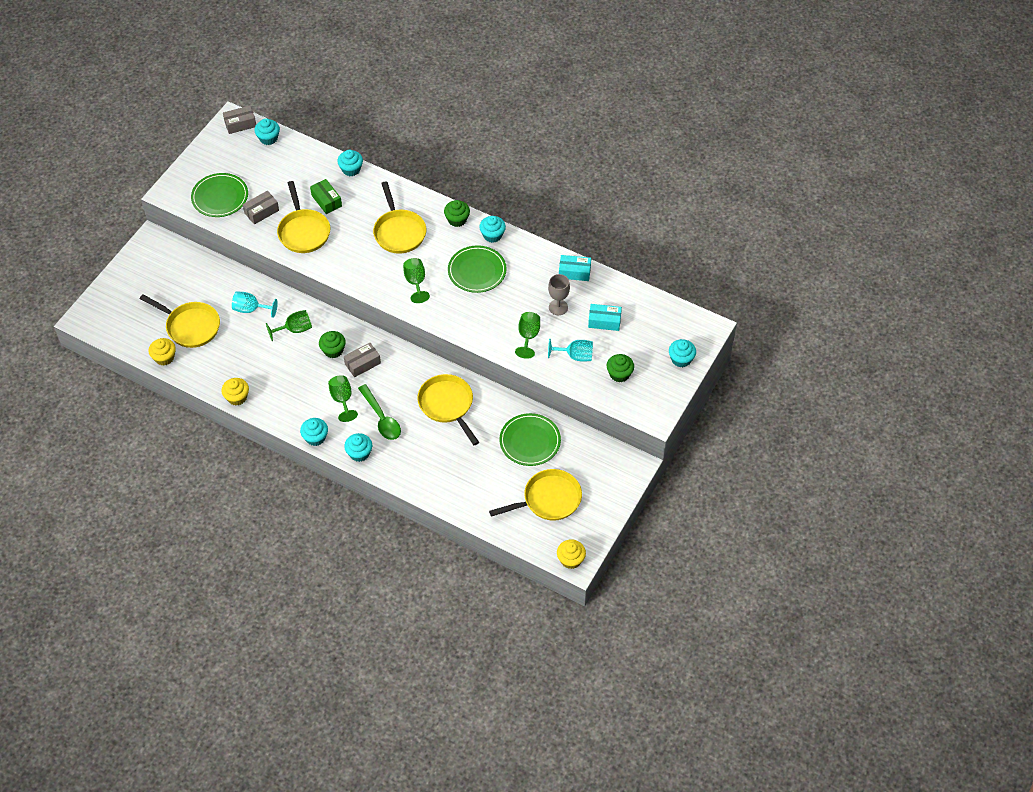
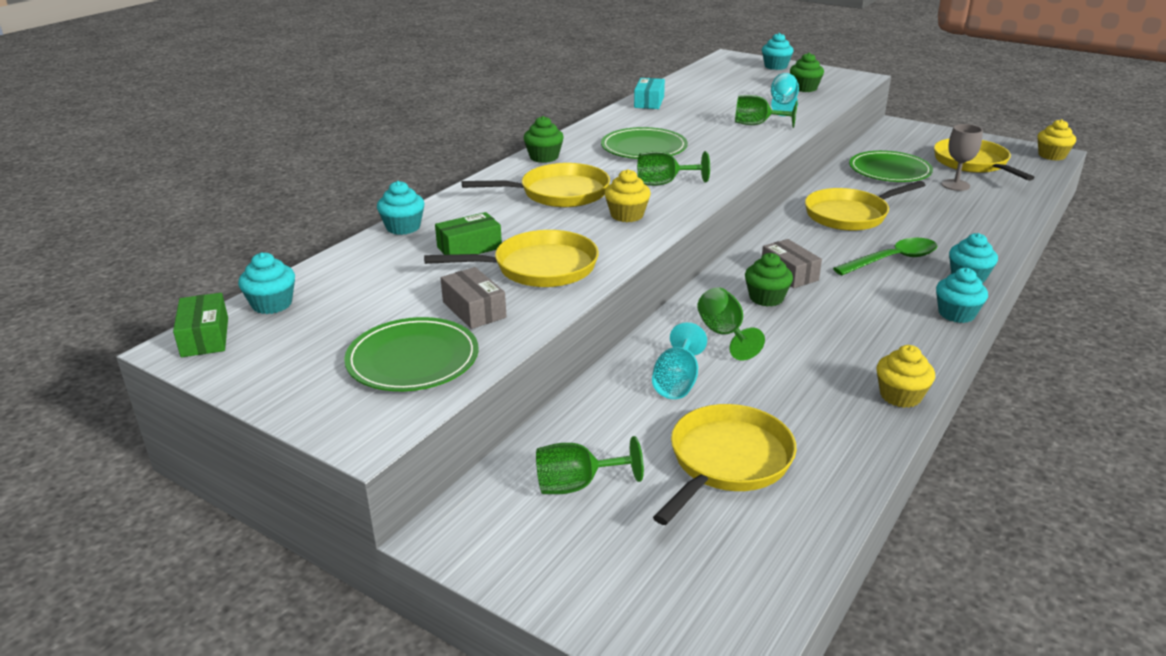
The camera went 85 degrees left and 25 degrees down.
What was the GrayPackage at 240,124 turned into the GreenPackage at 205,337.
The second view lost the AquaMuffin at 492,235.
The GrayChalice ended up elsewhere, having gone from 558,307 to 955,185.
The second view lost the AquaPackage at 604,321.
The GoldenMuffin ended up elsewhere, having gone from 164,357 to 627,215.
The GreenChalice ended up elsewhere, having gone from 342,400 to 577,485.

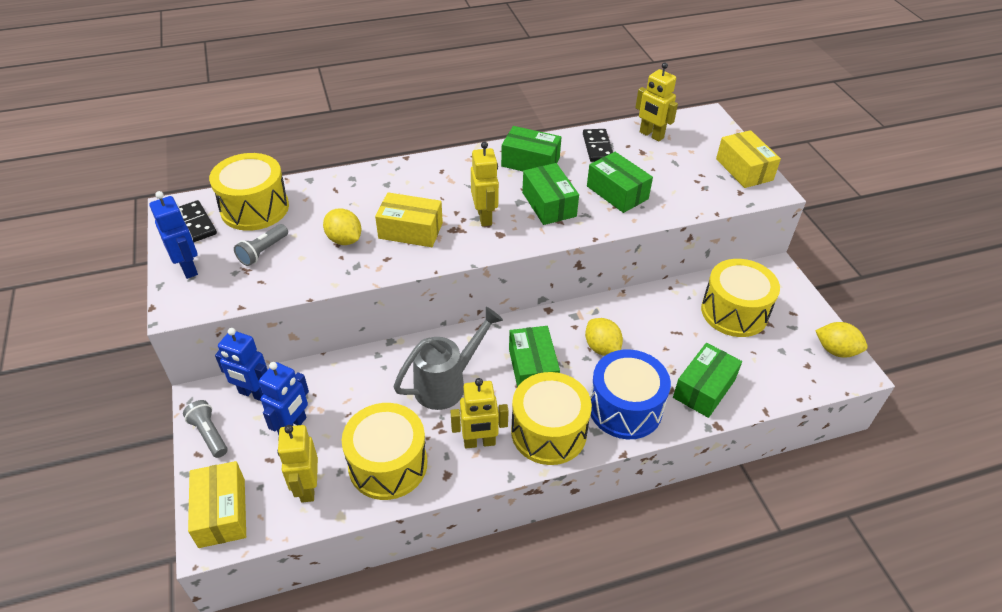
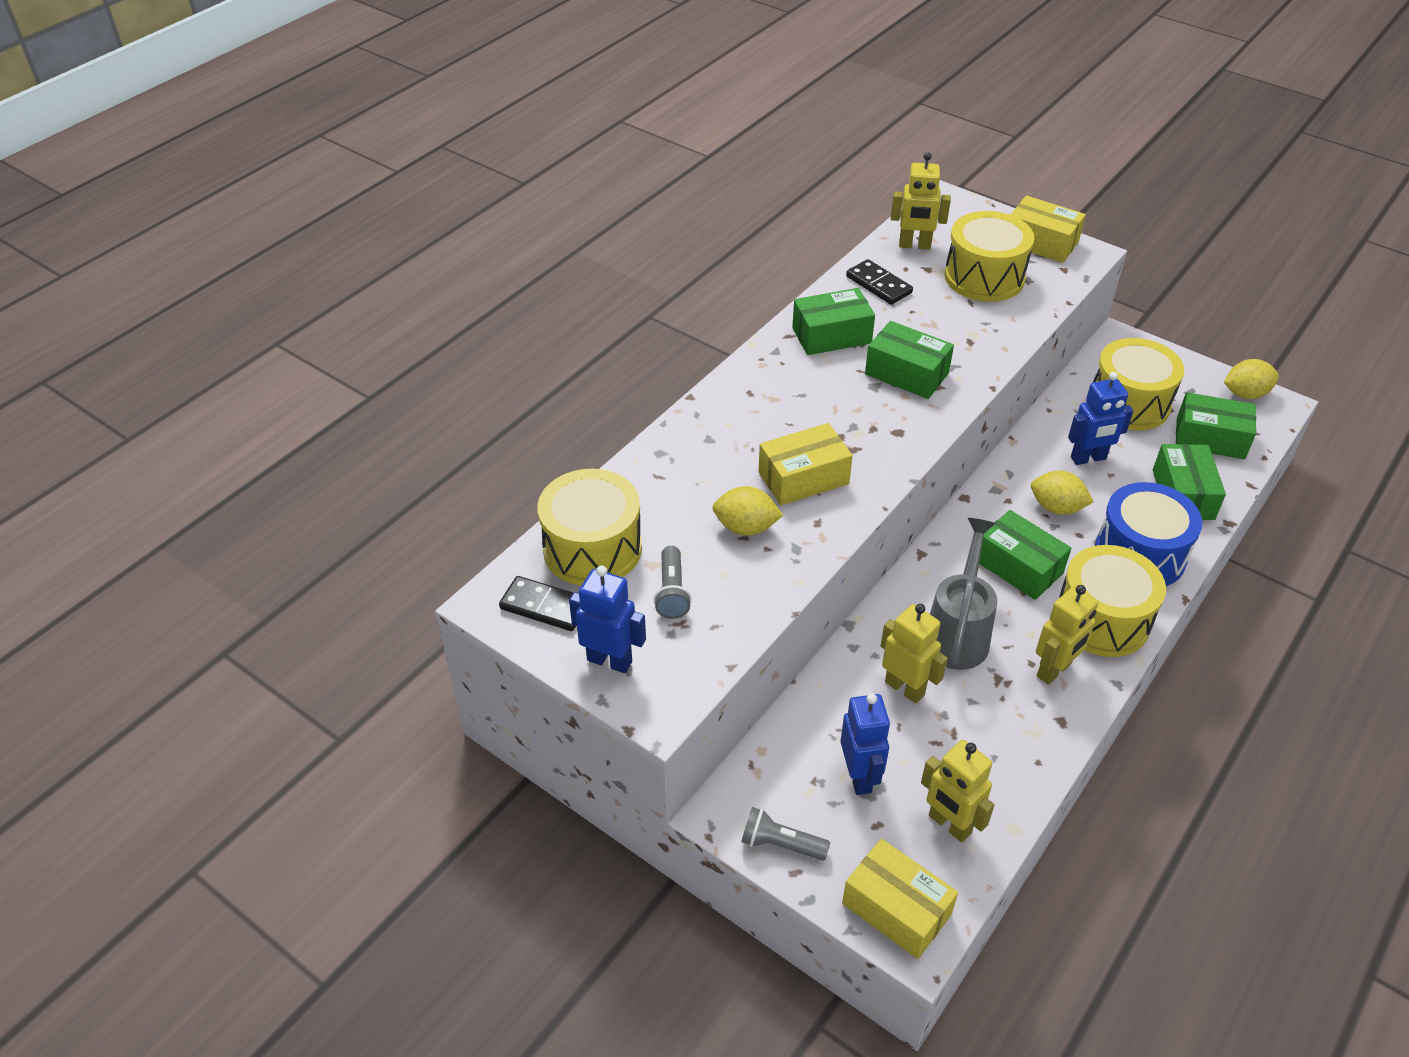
The camera went 35 degrees left and 0 degrees up.
The GoldenToyRobot ended up elsewhere, having gone from 485,217 to 905,688.
The GreenPackage ended up elsewhere, having gone from 617,192 to 1210,438.
The RoyalBlueToyRobot ended up elsewhere, having gone from 254,394 to 1088,458.
The GoldenDrum ended up elsewhere, having gone from 388,464 to 984,277.

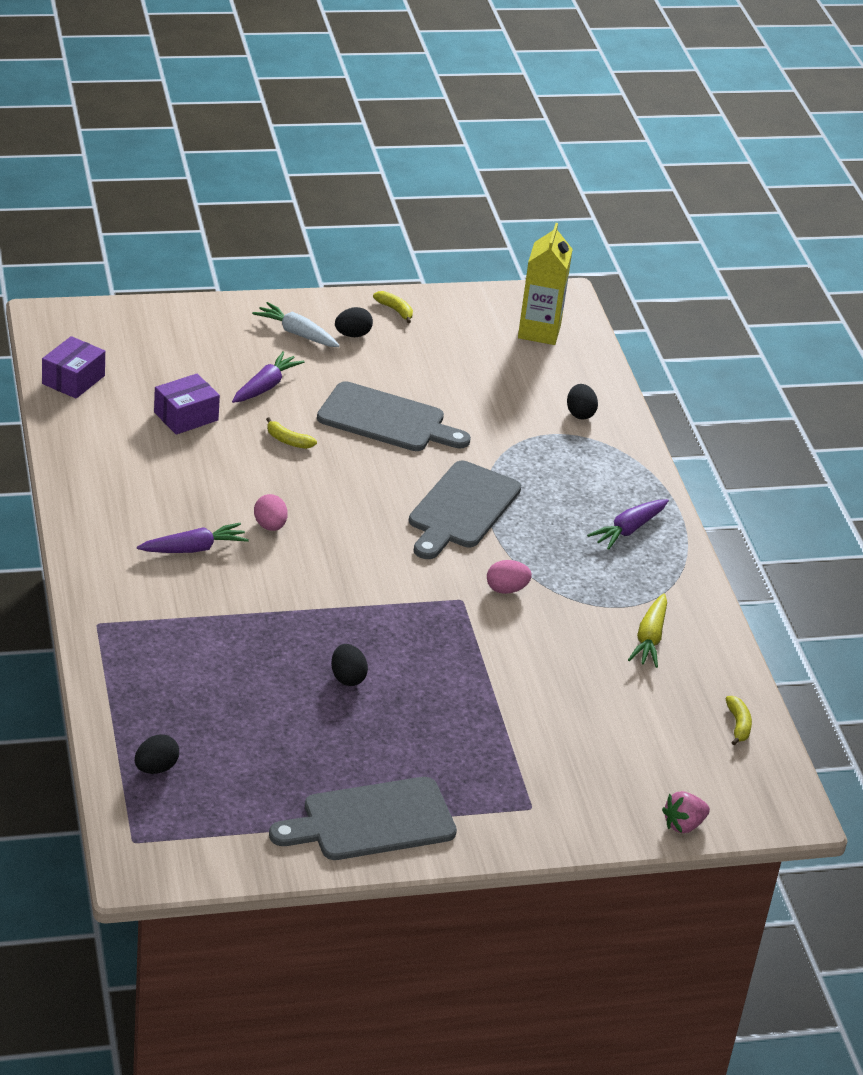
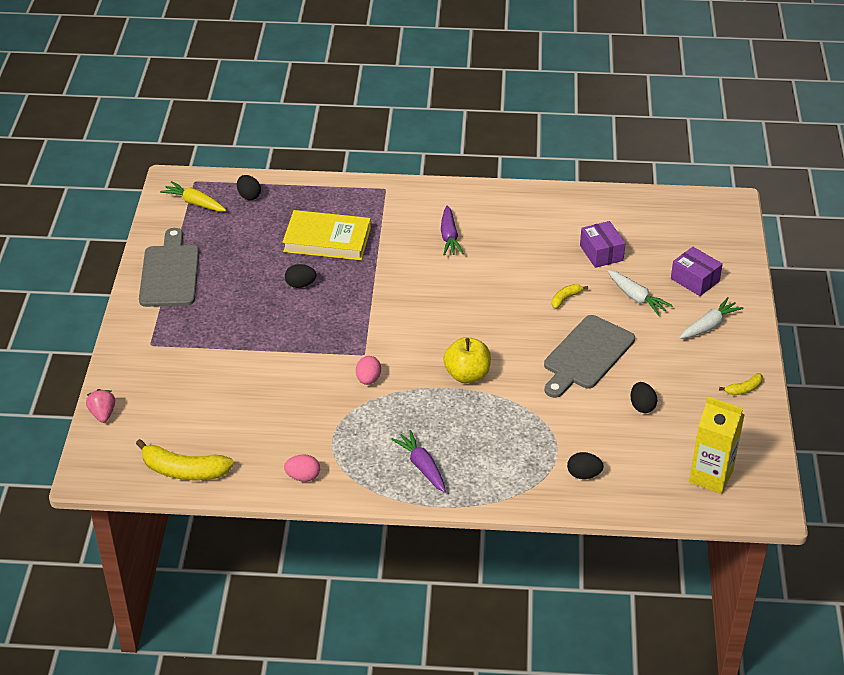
The camera went 110 degrees right and 5 degrees up.
The BlackToyEgg ended up elsewhere, having gone from 352,335 to 642,406.
The VioletPackage ended up elsewhere, having gone from 73,380 to 695,280.
What was the VioletRootVegetable at 265,386 turned into the SnowWhiteRootVegetable at 636,297.
Where the GrayCuttingBoard stood at 461,509, the GoldenToyApple came to stand at 467,375.
The RosyToyEgg ended up elsewhere, having gone from 270,526 to 303,477.
The GoldenRootVegetable ended up elsewhere, having gone from 649,638 to 195,203.
The size of the GoldenBanana at 738,725 changed by a factor of 1.99.
The second view gained the GoldenBook at 327,240.

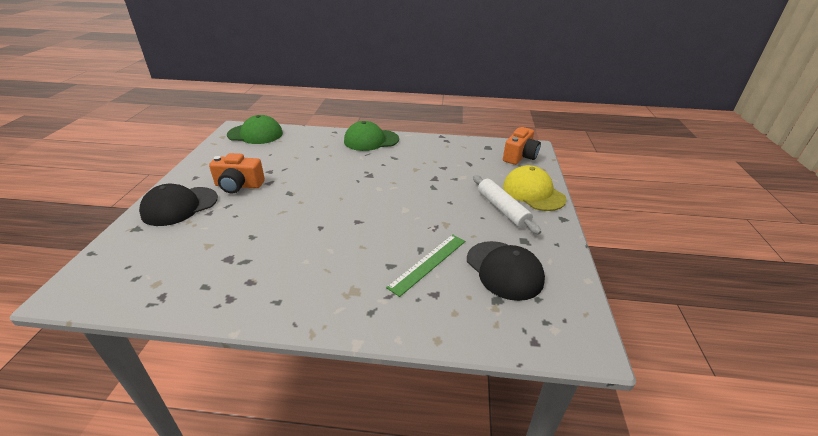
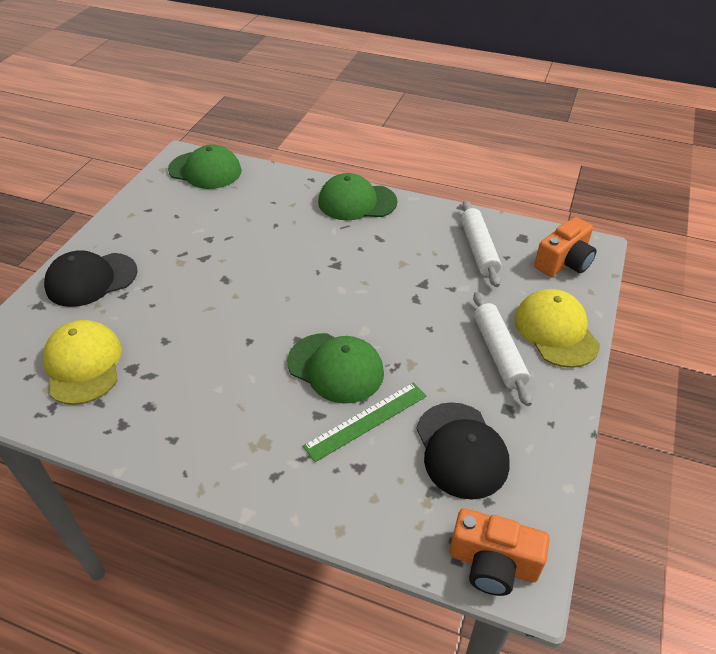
The camera went 15 degrees right and 10 degrees up.
The OrangePhotoCamera ended up elsewhere, having gone from 239,185 to 493,563.
The second view gained the SnowWhitePastryRoller at 478,249.
The second view gained the GoldenBaseballCap at 83,364.
The second view gained the GreenBaseballCap at 336,368.

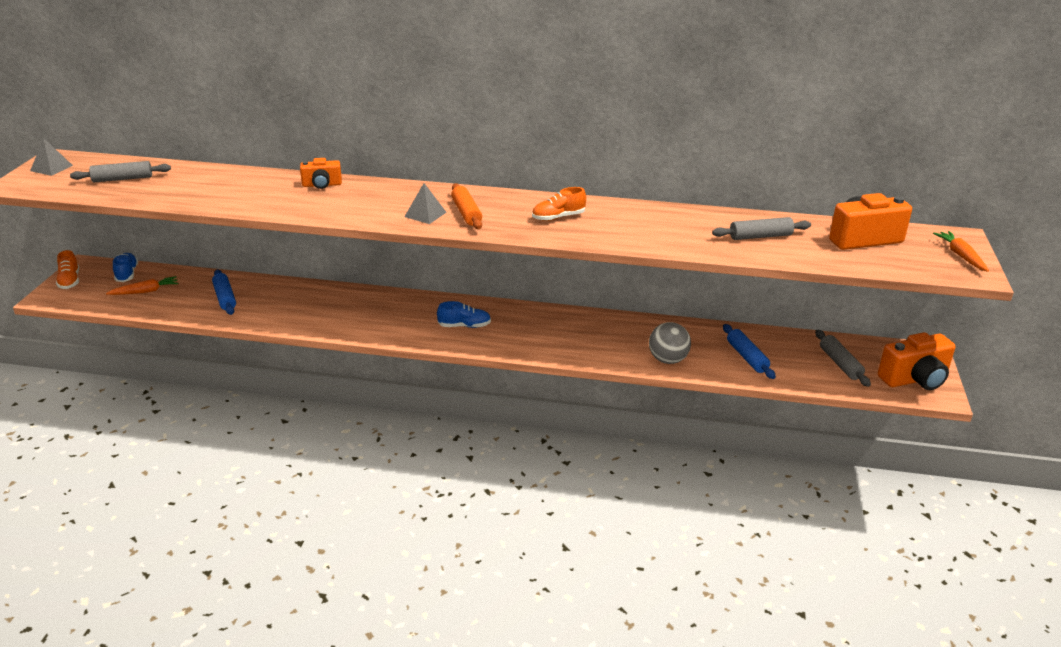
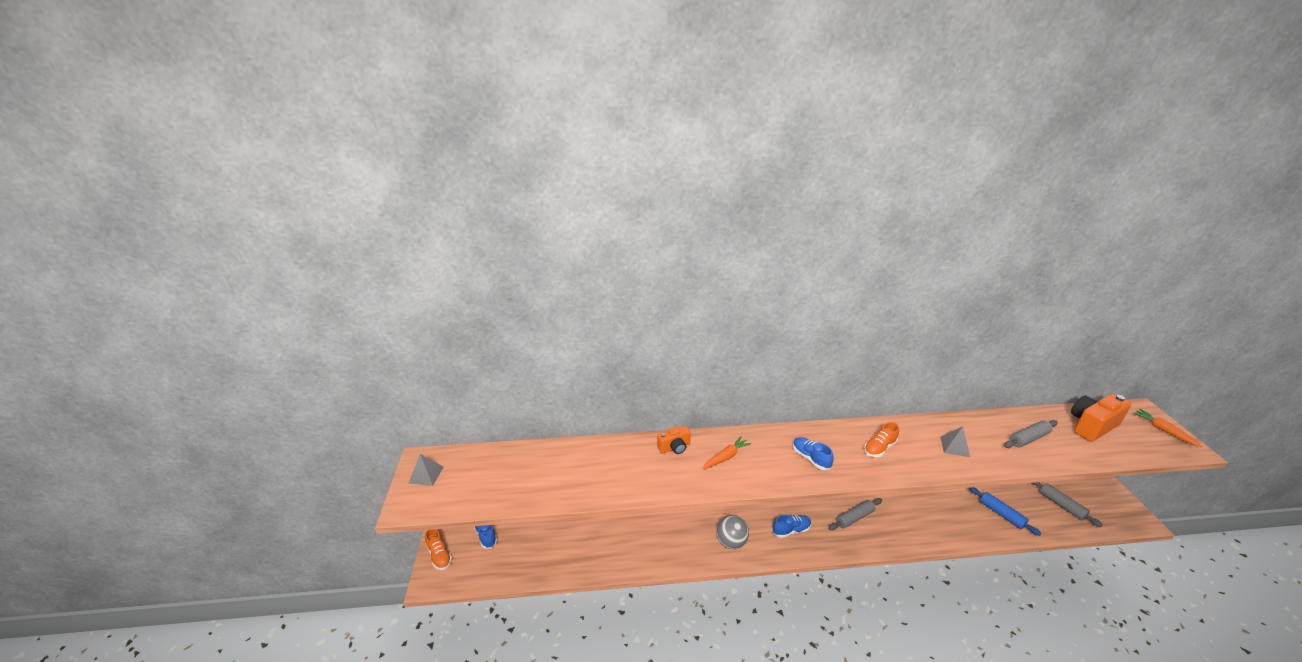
The camera went 15 degrees left and 0 degrees up.
The GrayPastryRoller ended up elsewhere, having gone from 122,179 to 854,518.
The GrayPyramidShape ended up elsewhere, having gone from 425,214 to 955,446.
Where the OrangePastryRoller stood at 466,213, the RoyalBlueLaceUpShoe came to stand at 810,458.
The second view lost the RoyalBluePastryRoller at 225,298.
The OrangeRootVegetable ended up elsewhere, having gone from 145,291 to 726,457.
The GraySphere ended up elsewhere, having gone from 668,360 to 731,542.
The second view lost the OrangePhotoCamera at 915,379.

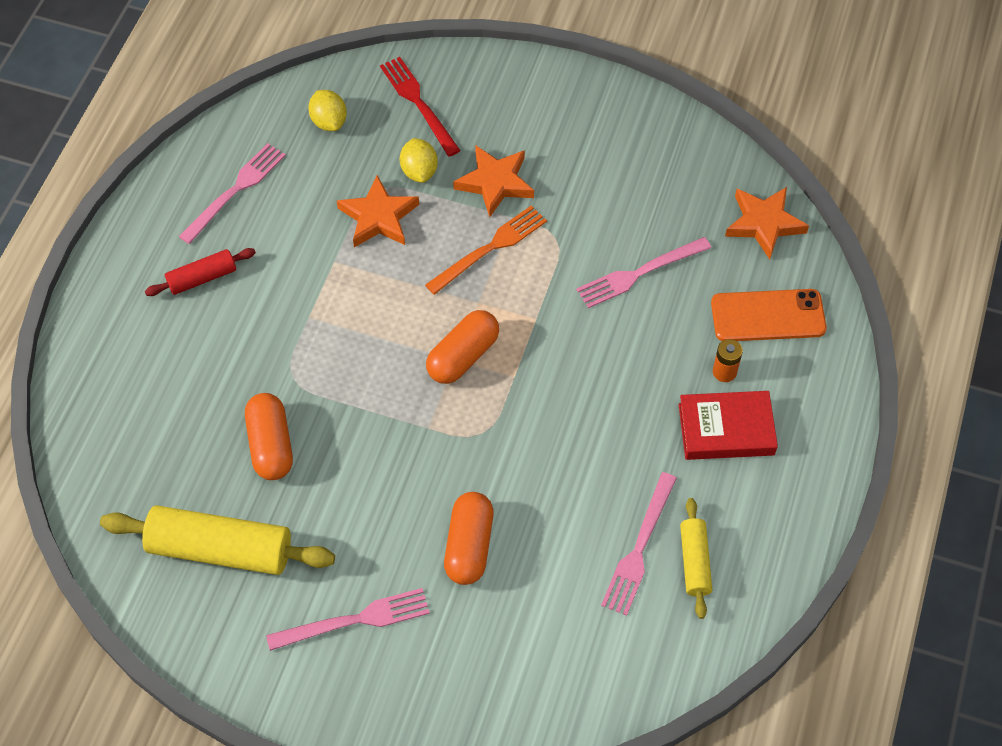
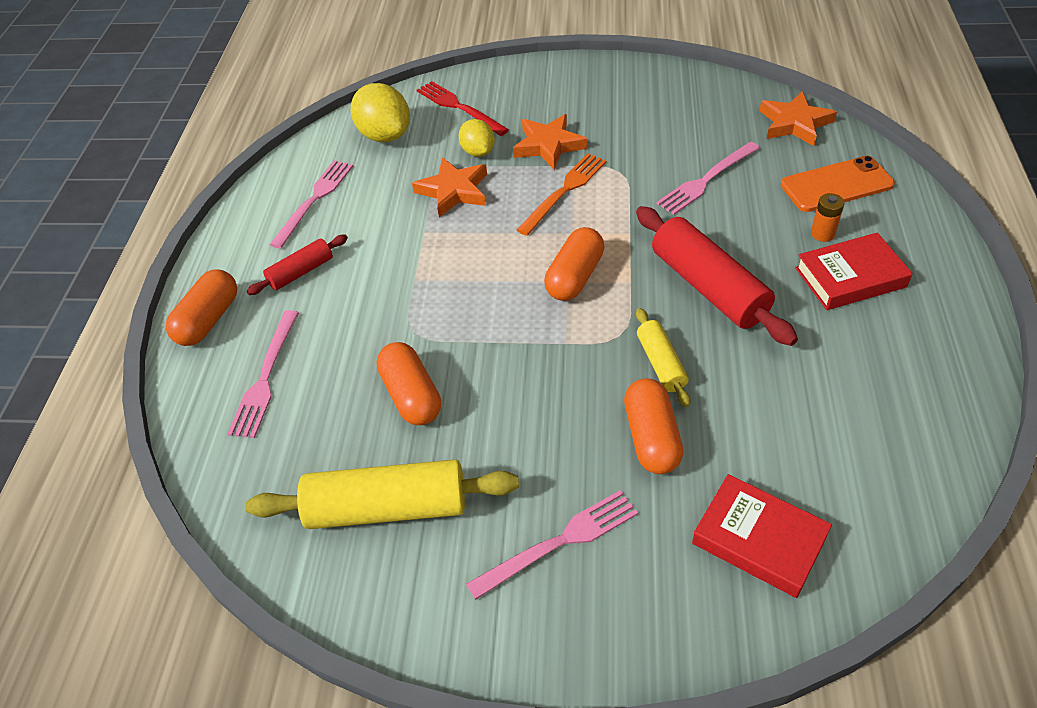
The camera went 10 degrees left and 10 degrees down.
The size of the GoldenCitrusFruit at 329,122 changed by a factor of 1.62.
The RosyDinnerFork ended up elsewhere, having gone from 639,547 to 265,377.
The GoldenPastryRoller ended up elsewhere, having gone from 694,562 to 661,363.
The second view gained the ScarletPastryRoller at 708,287.
The second view gained the OrangeCapsule at 208,320.
The second view gained the ScarletBook at 759,540.

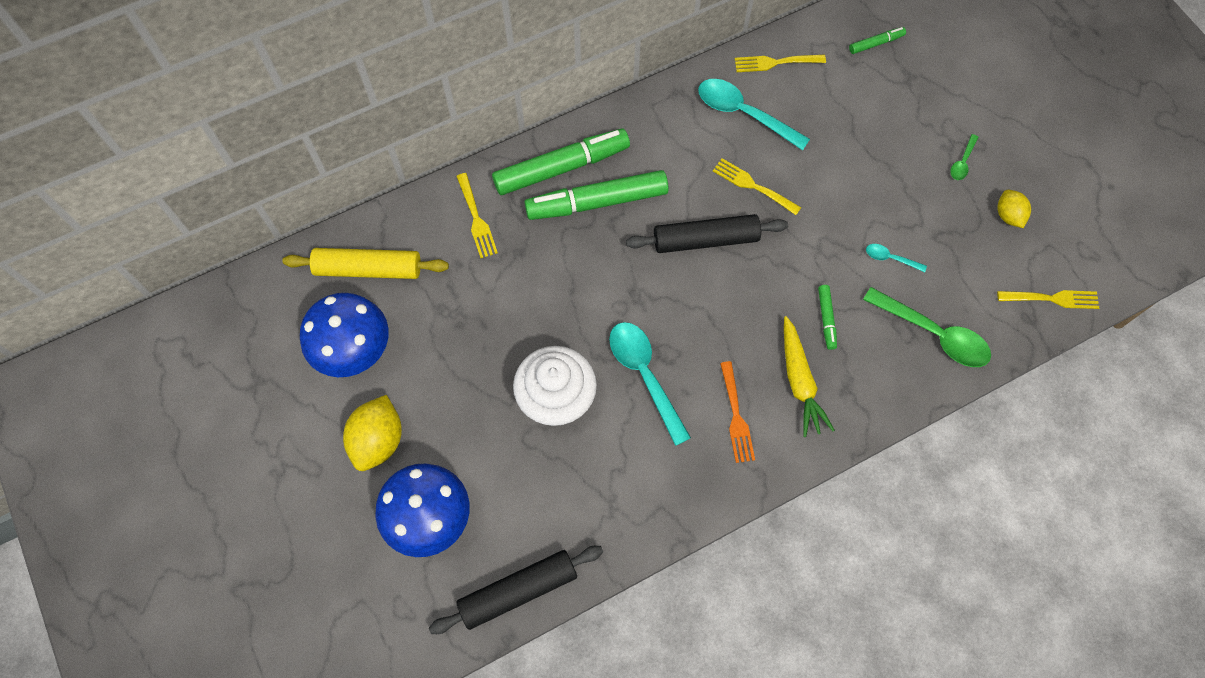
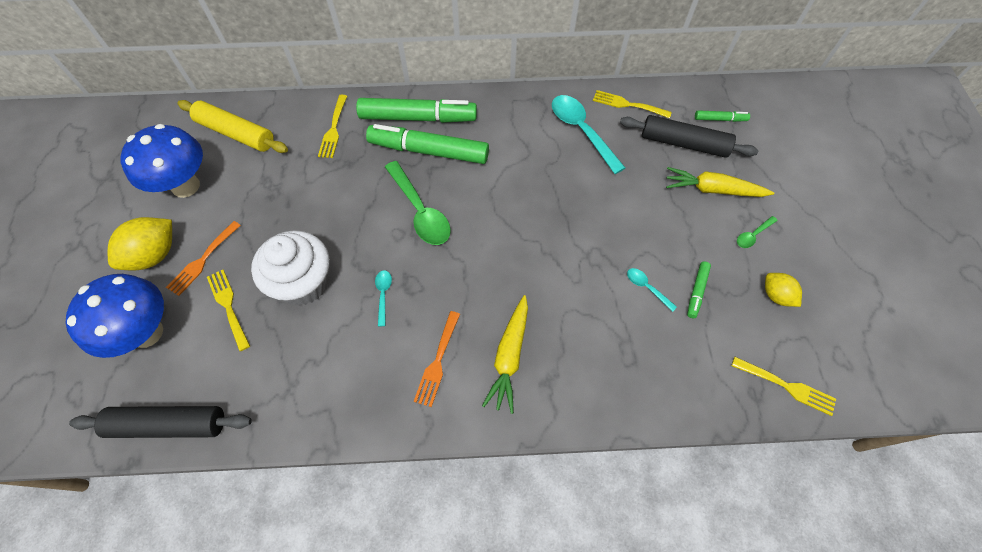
The camera went 25 degrees right and 5 degrees down.
The GoldenDinnerFork ended up elsewhere, having gone from 752,186 to 228,306.
The GoldenCitrusFruit at 1008,215 ended up facing another way, 45 degrees counterclockwise from before.
The BlackPastryRoller ended up elsewhere, having gone from 706,240 to 684,143.
The GreenFeltPen ended up elsewhere, having gone from 826,319 to 696,291.
The GreenSpoon ended up elsewhere, having gone from 933,334 to 420,211.
The size of the AquaSpoon at 645,376 changed by a factor of 0.48.
The second view gained the GoldenRootVegetable at 713,190.
The second view gained the OrangeDinnerFork at 203,260.

